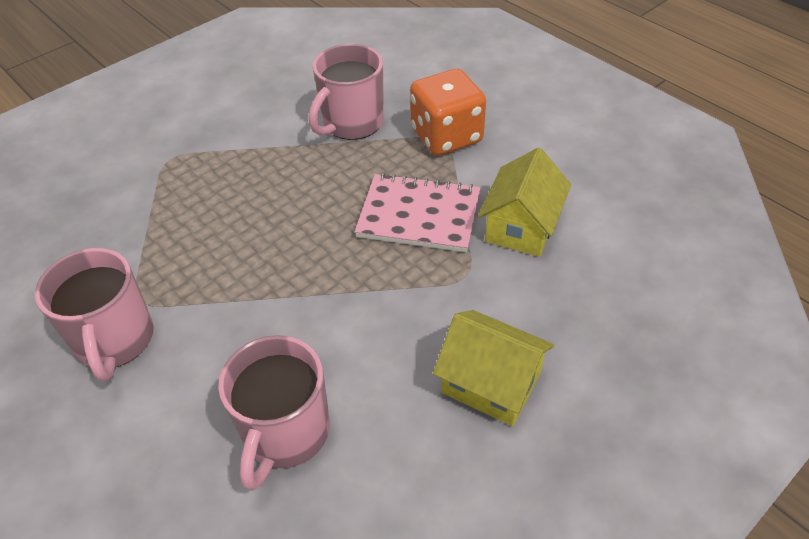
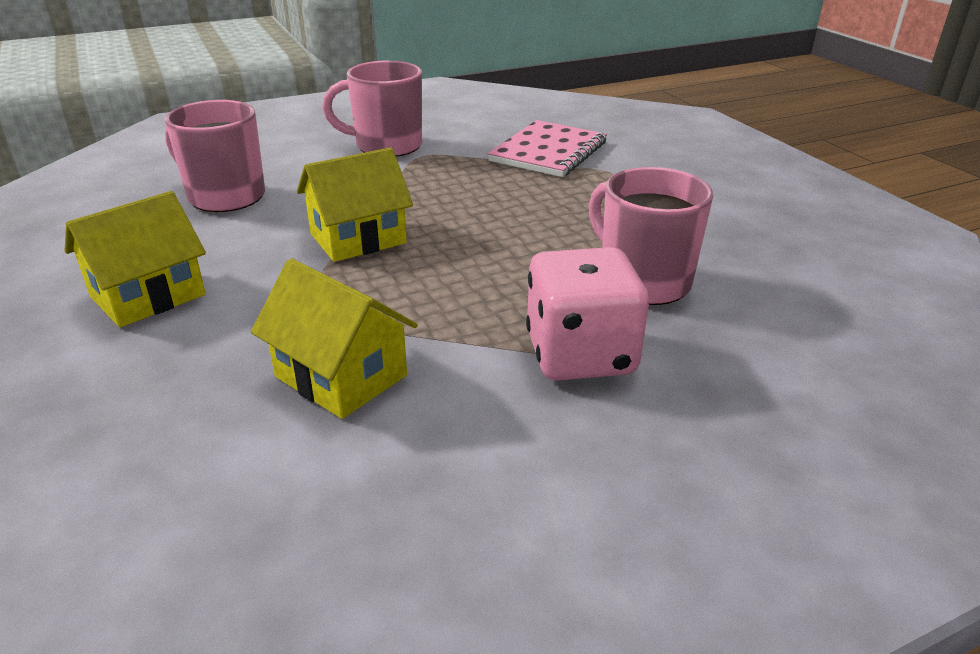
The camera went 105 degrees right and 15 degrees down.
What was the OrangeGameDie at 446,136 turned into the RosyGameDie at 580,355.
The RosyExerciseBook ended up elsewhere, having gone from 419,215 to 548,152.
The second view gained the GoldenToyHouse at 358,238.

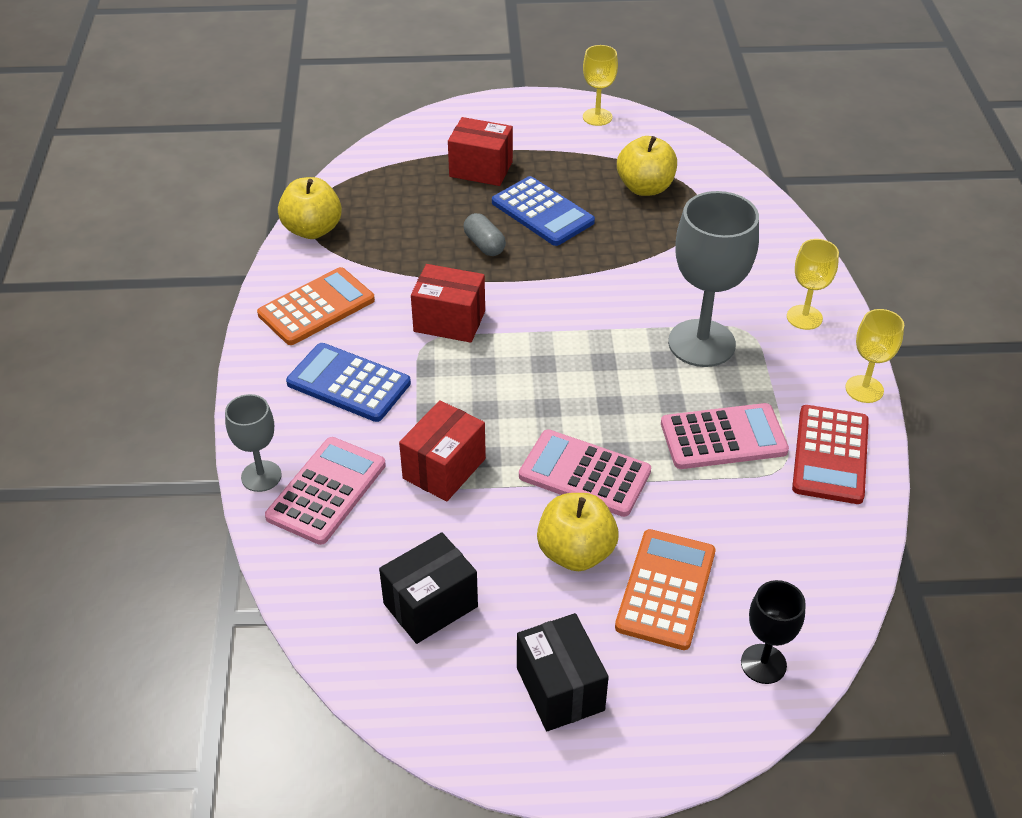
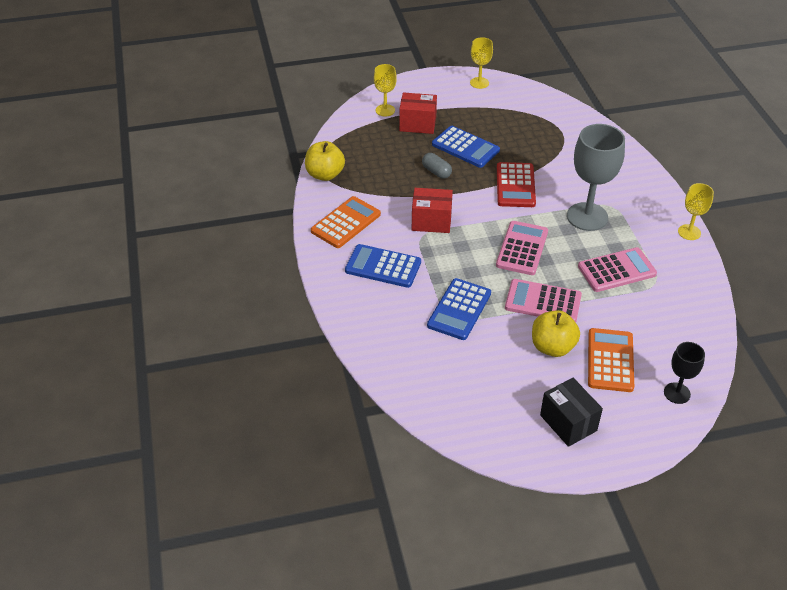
The camera went 10 degrees left and 0 degrees up.
The second view lost the GoldenToyApple at 645,188.
The GoldenChalice ended up elsewhere, having gone from 804,317 to 385,110.
The second view lost the GrayChalice at 261,476.
Where the ScarletPackage stood at 444,468, the RoyalBlueAddingMachine came to stand at 459,309.
The ScarletAddingMachine ended up elsewhere, having gone from 830,455 to 515,185.
The RosyAddingMachine ended up elsewhere, having gone from 327,491 to 522,248.
The second view lost the BlackPackage at 430,605.

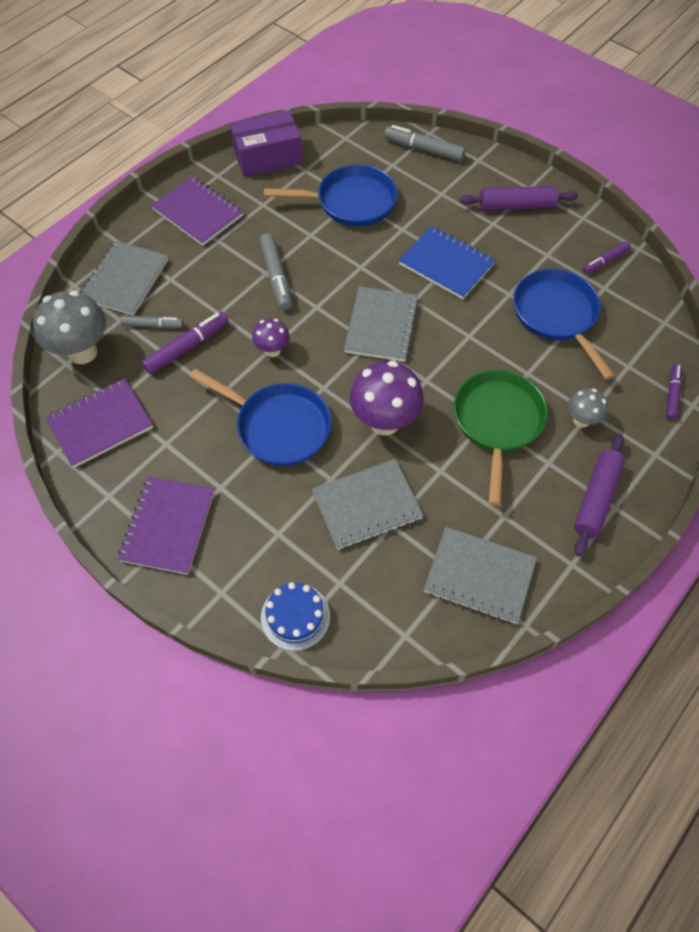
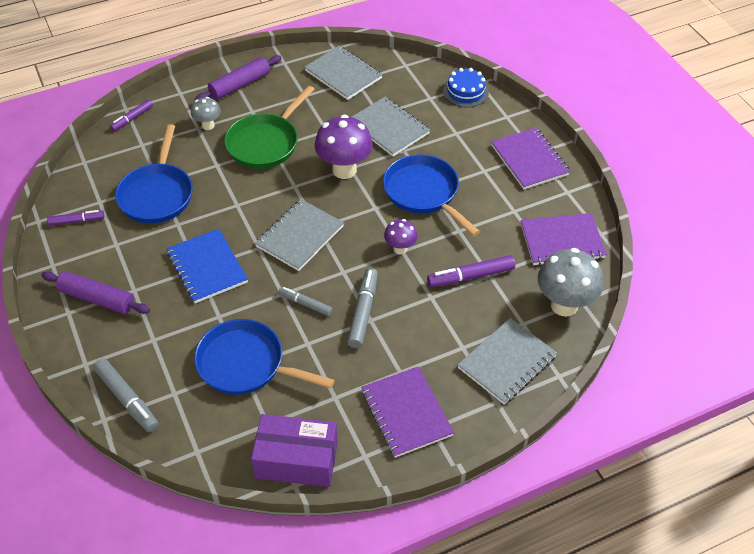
The camera went 155 degrees left and 10 degrees down.
The GrayFeltPen ended up elsewhere, having gone from 153,325 to 305,304.
The GrayExerciseBook at 367,505 ended up facing another way, 45 degrees clockwise from before.
The VioletExerciseBook at 168,526 ended up facing another way, 60 degrees counterclockwise from before.

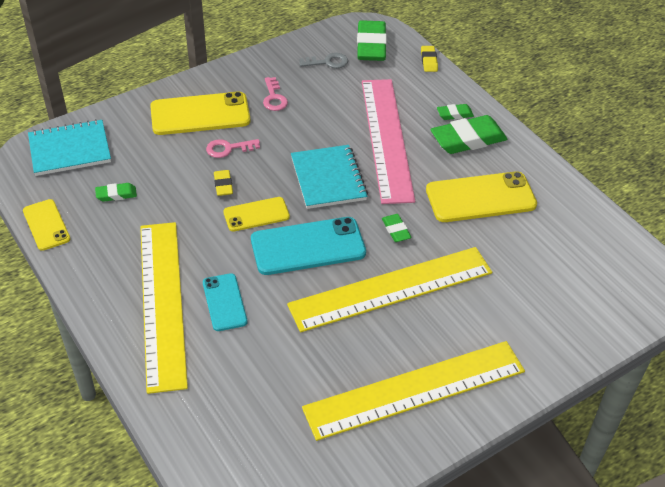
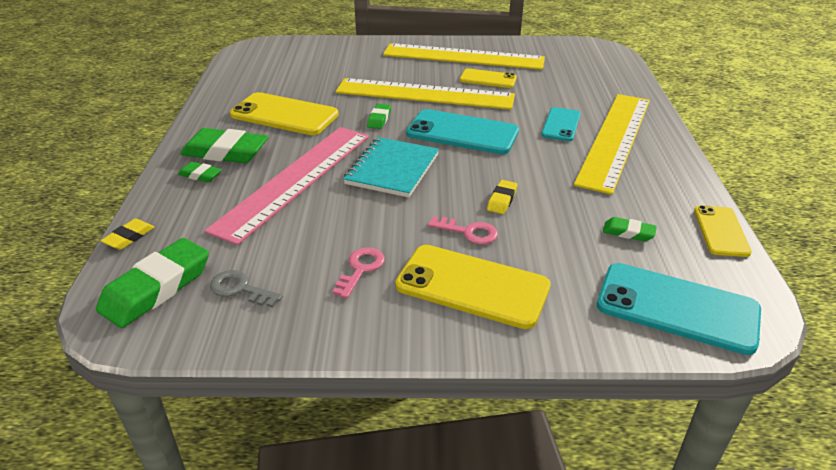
The camera went 145 degrees left and 10 degrees down.
Where the AquaExerciseBook stood at 70,149, the AquaMobilePhone came to stand at 677,308.
The GoldenMobilePhone ended up elsewhere, having gone from 256,214 to 488,79.

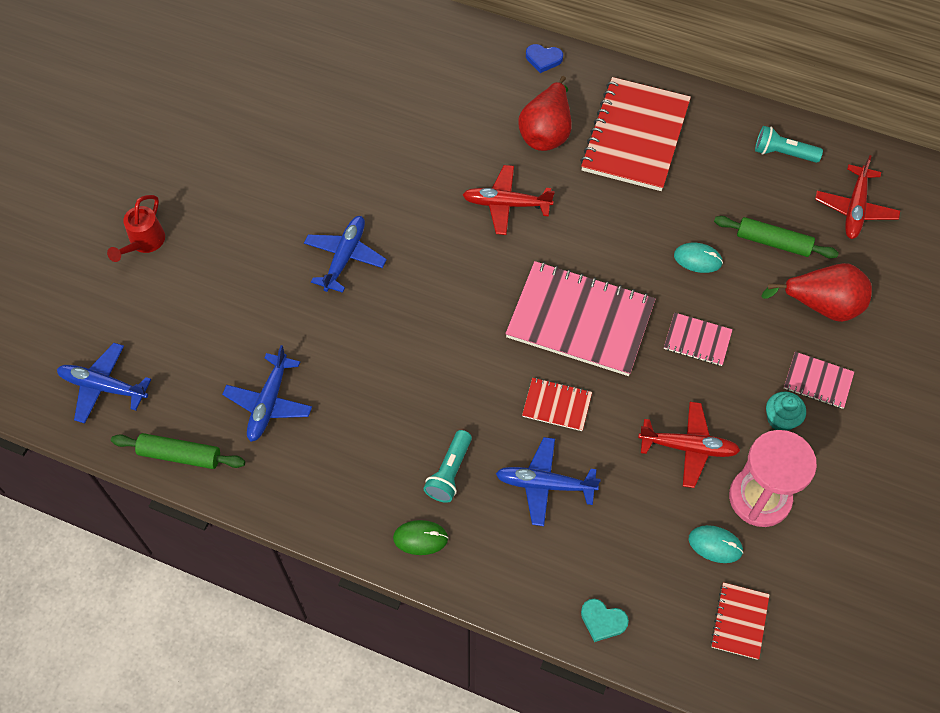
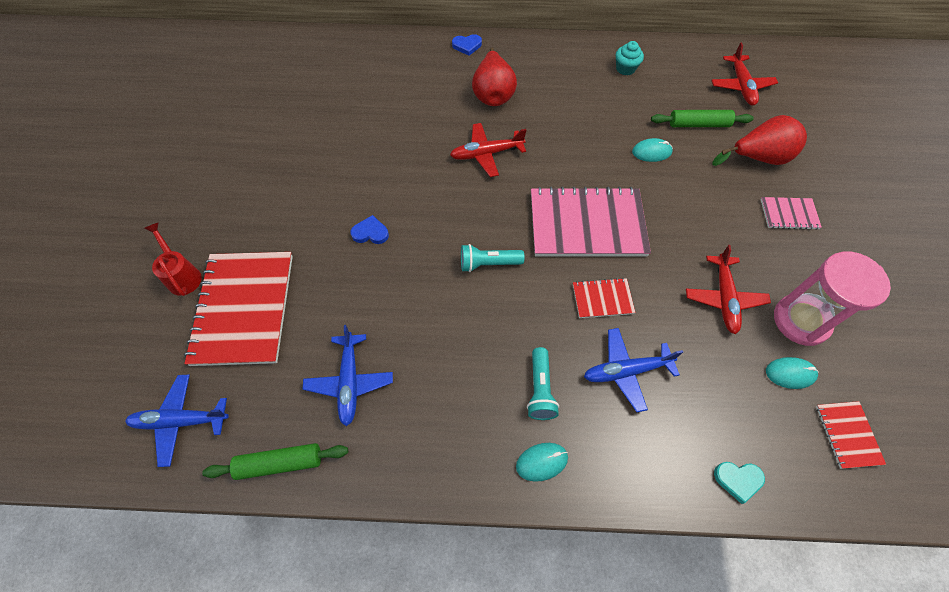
The camera went 20 degrees left and 0 degrees up.
The ScarletExerciseBook ended up elsewhere, having gone from 635,136 to 244,309.
The AquaFlashlight ended up elsewhere, having gone from 783,153 to 488,263.
The ScarletSprinklingCan at 144,243 ended up facing another way, 150 degrees clockwise from before.
Where the RoyalBluePlane stood at 345,257, the RoyalBlueHeartShape came to stand at 370,233.
The second view lost the RosyExerciseBook at 697,340.
The AquaMuffin ended up elsewhere, having gone from 780,419 to 625,69.
The ScarletPlane at 688,447 ended up facing another way, 105 degrees clockwise from before.
What was the GreenPcMouse at 420,538 turned into the AquaPcMouse at 541,462.

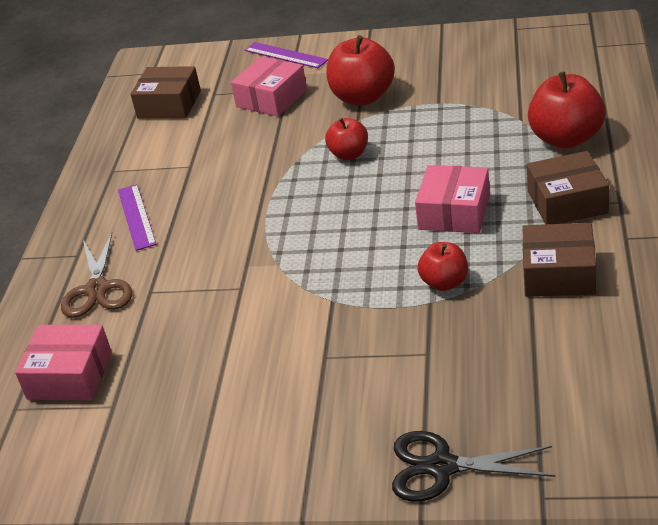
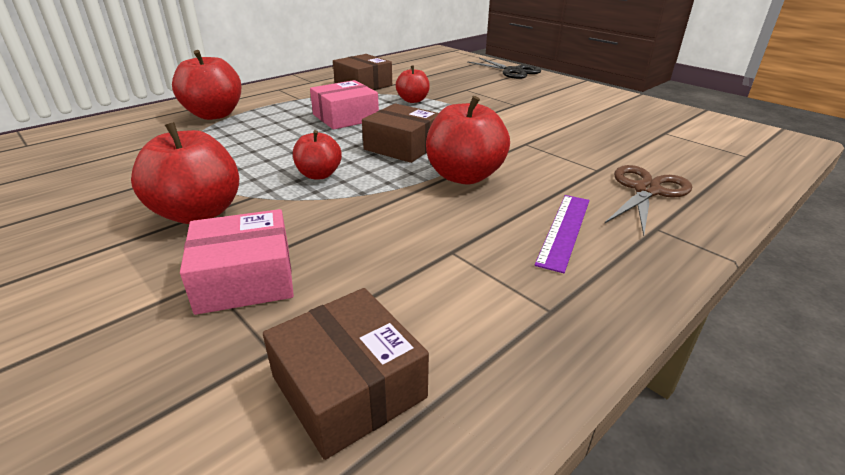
The camera went 145 degrees left and 5 degrees down.
The second view lost the VioletMeasuringStick at 285,55.
The DarkBrownPackage ended up elsewhere, having gone from 567,202 to 402,146.
The second view lost the RosyPackage at 70,375.
The second view gained the ScarletToyApple at 464,176.

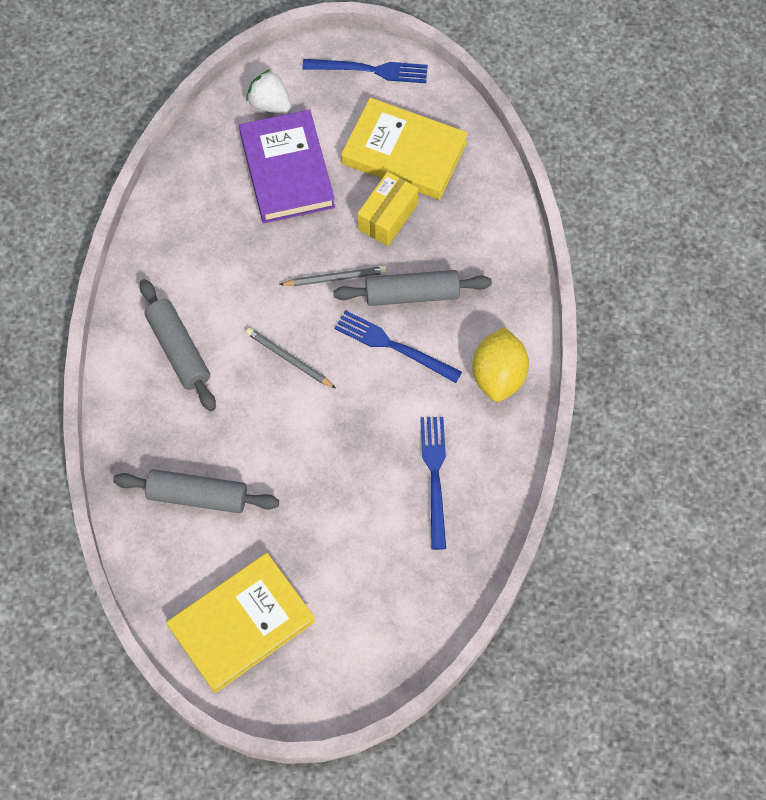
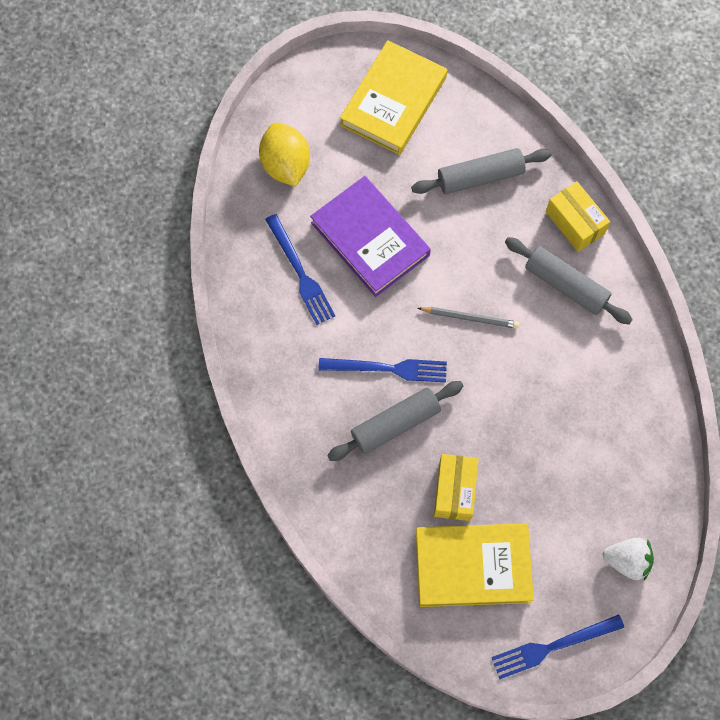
The camera went 155 degrees right and 5 degrees up.
The VioletBook ended up elsewhere, having gone from 287,170 to 370,239.
The second view lost the GrayPencil at 335,278.
The GoldenCitrusFruit ended up elsewhere, having gone from 498,376 to 285,165.
The second view gained the GoldenPackage at 575,223.

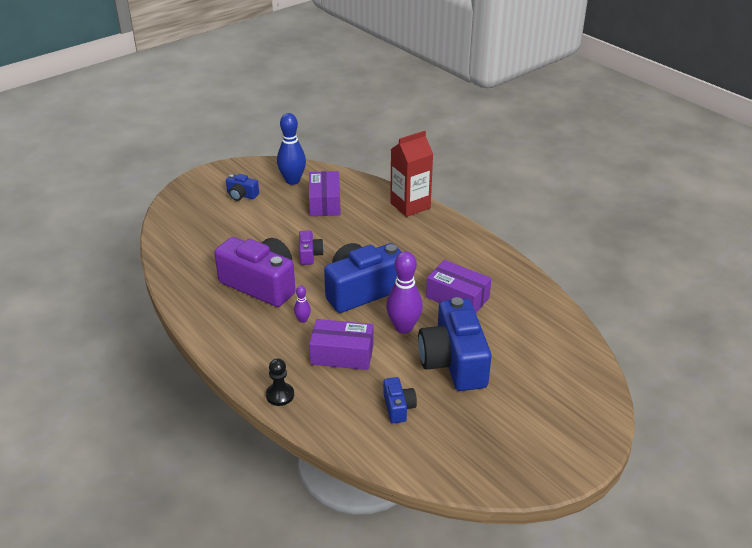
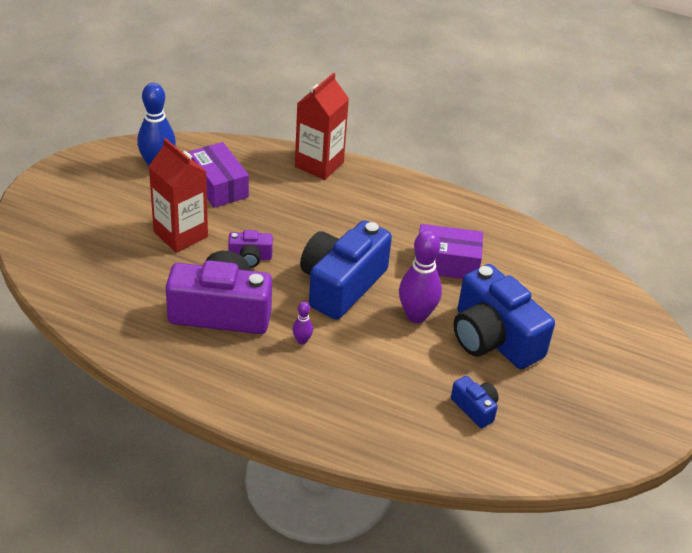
The camera went 30 degrees left and 5 degrees up.
The second view lost the RoyalBluePhotoCamera at 241,195.
The VioletPhotoCamera at 309,255 ended up facing another way, 120 degrees clockwise from before.
The second view lost the VioletPackage at 342,354.
The second view lost the BlackChessPawn at 280,395.
The second view gained the ScarletJuiceCarton at 180,234.

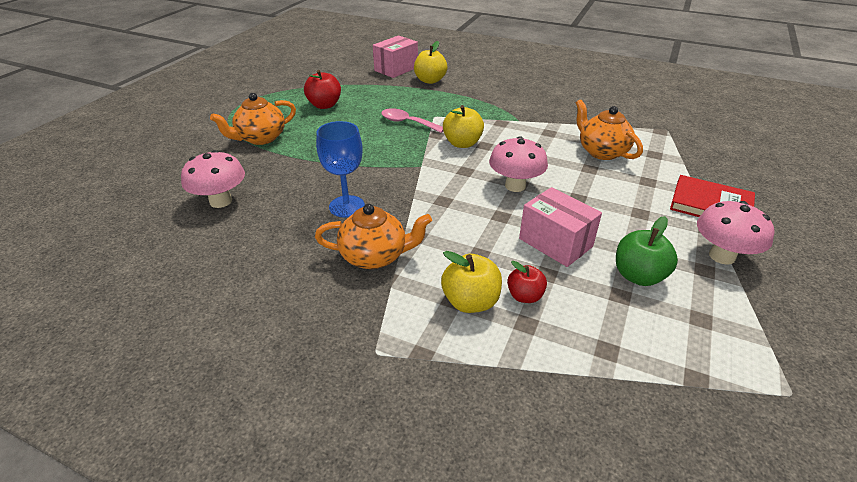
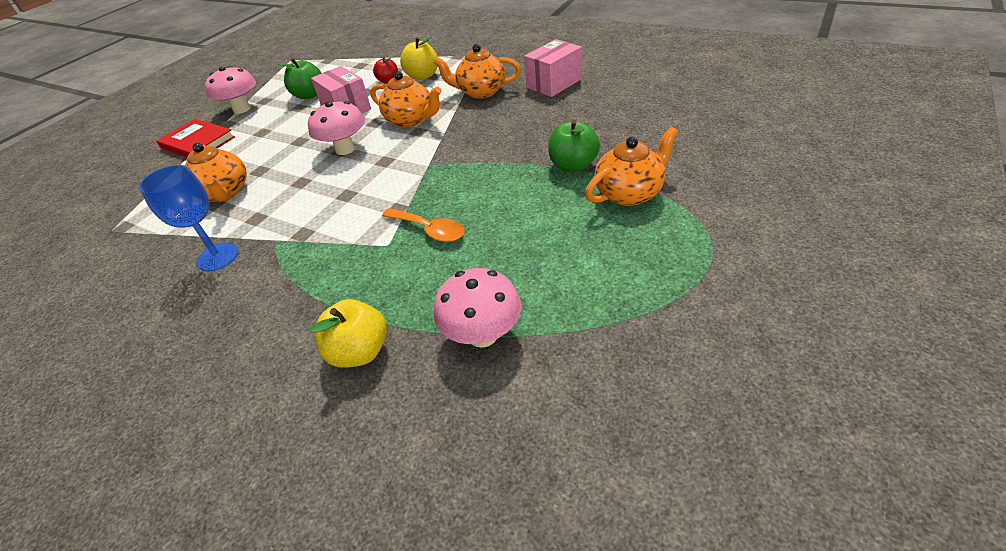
The camera went 170 degrees left and 5 degrees up.
The RosyPackage ended up elsewhere, having gone from 396,69 to 554,83.
The second view lost the ScarletToyApple at 324,105.
The second view lost the GoldenToyApple at 462,143.
What was the RosySpoon at 407,123 turned into the OrangeSpoon at 429,230.
The RoyalBlueChalice ended up elsewhere, having gone from 346,206 to 217,257.
The RosyFungus ended up elsewhere, having gone from 221,201 to 483,335.
The second view gained the OrangeChinaTeapot at 411,120.
The second view gained the GreenToyApple at 573,165.

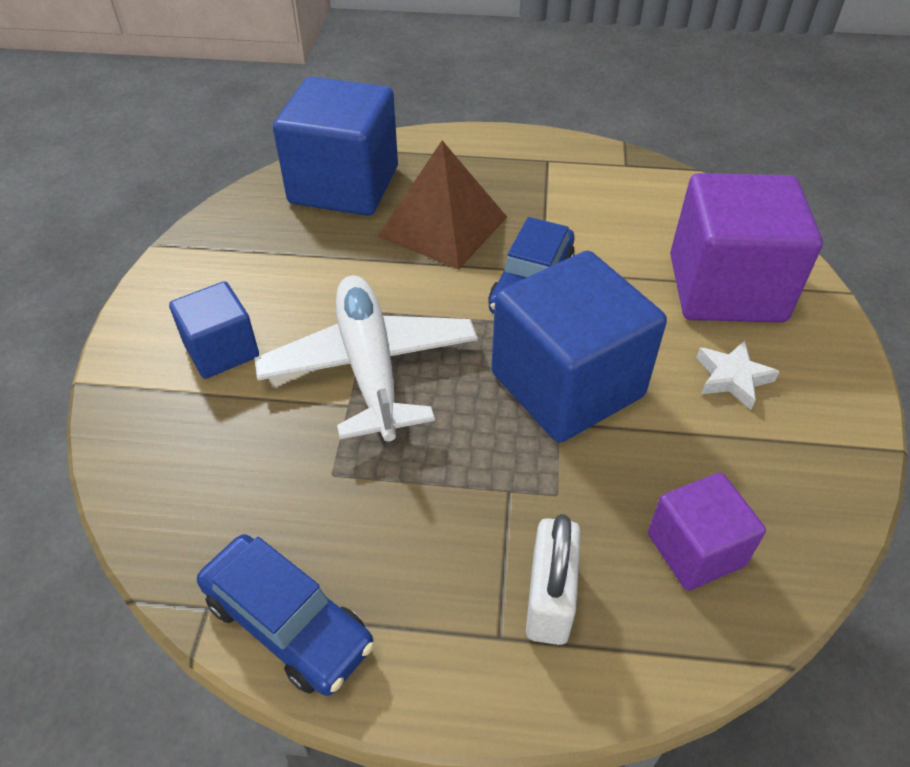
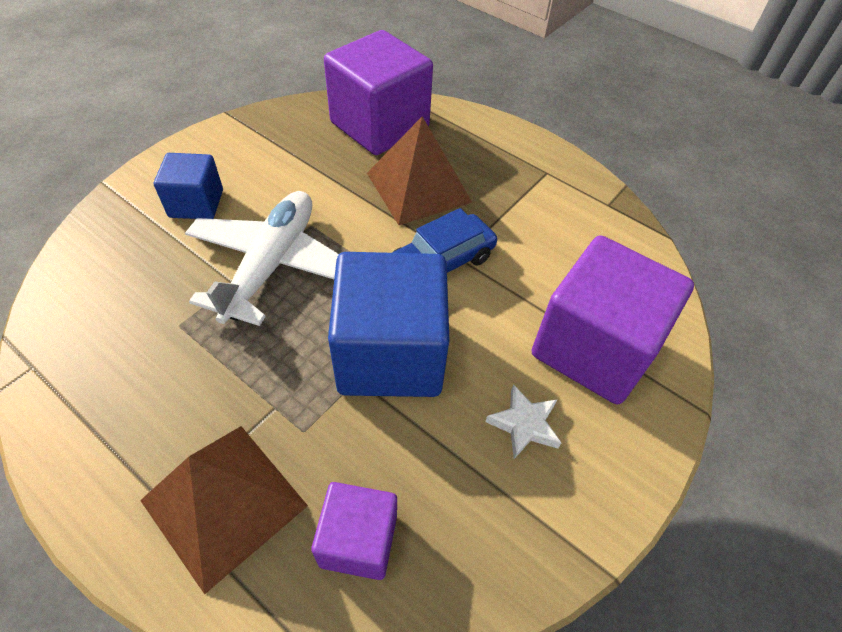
The camera went 30 degrees right and 5 degrees up.
What was the RoyalBlueCube at 344,185 turned into the VioletCube at 379,125.
Where the SnowWhiteSmallLock stood at 549,598, the DarkBrownPyramidShape came to stand at 224,503.
The second view lost the RoyalBlueToyCar at 288,623.

